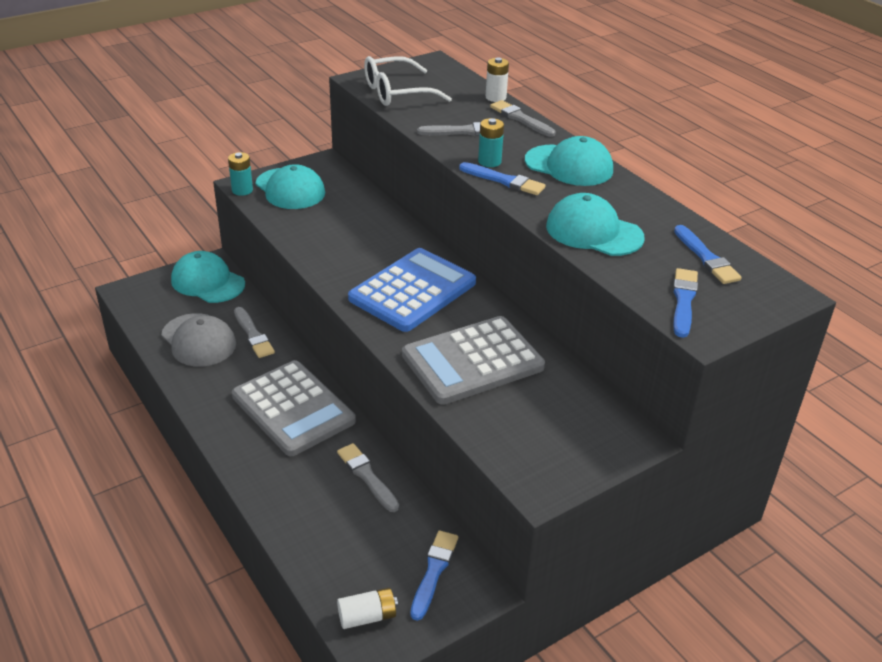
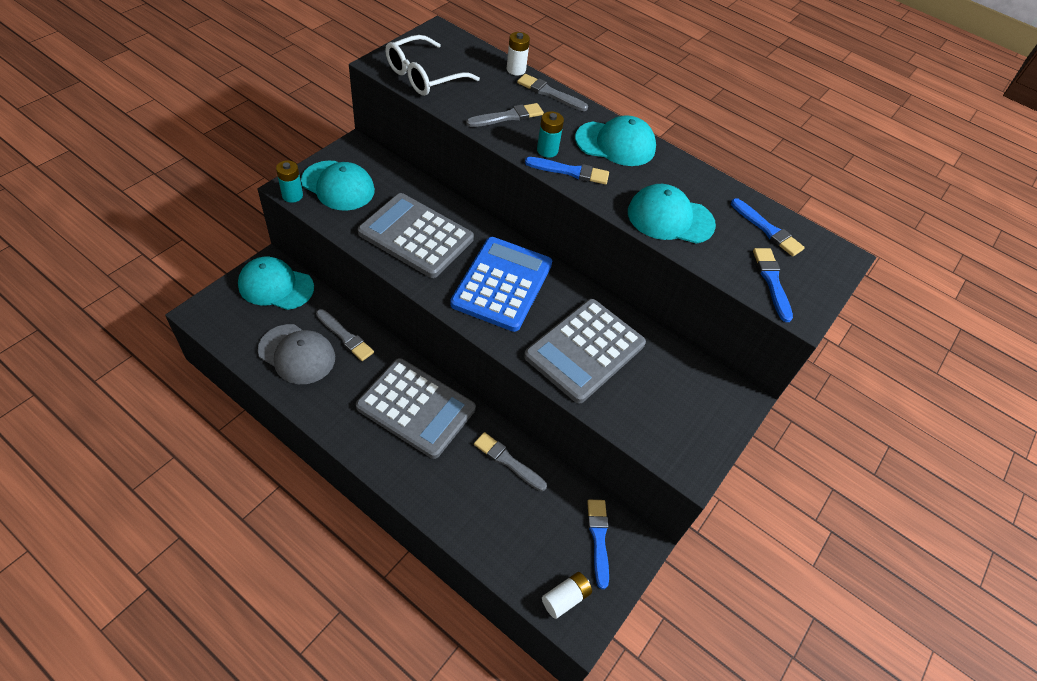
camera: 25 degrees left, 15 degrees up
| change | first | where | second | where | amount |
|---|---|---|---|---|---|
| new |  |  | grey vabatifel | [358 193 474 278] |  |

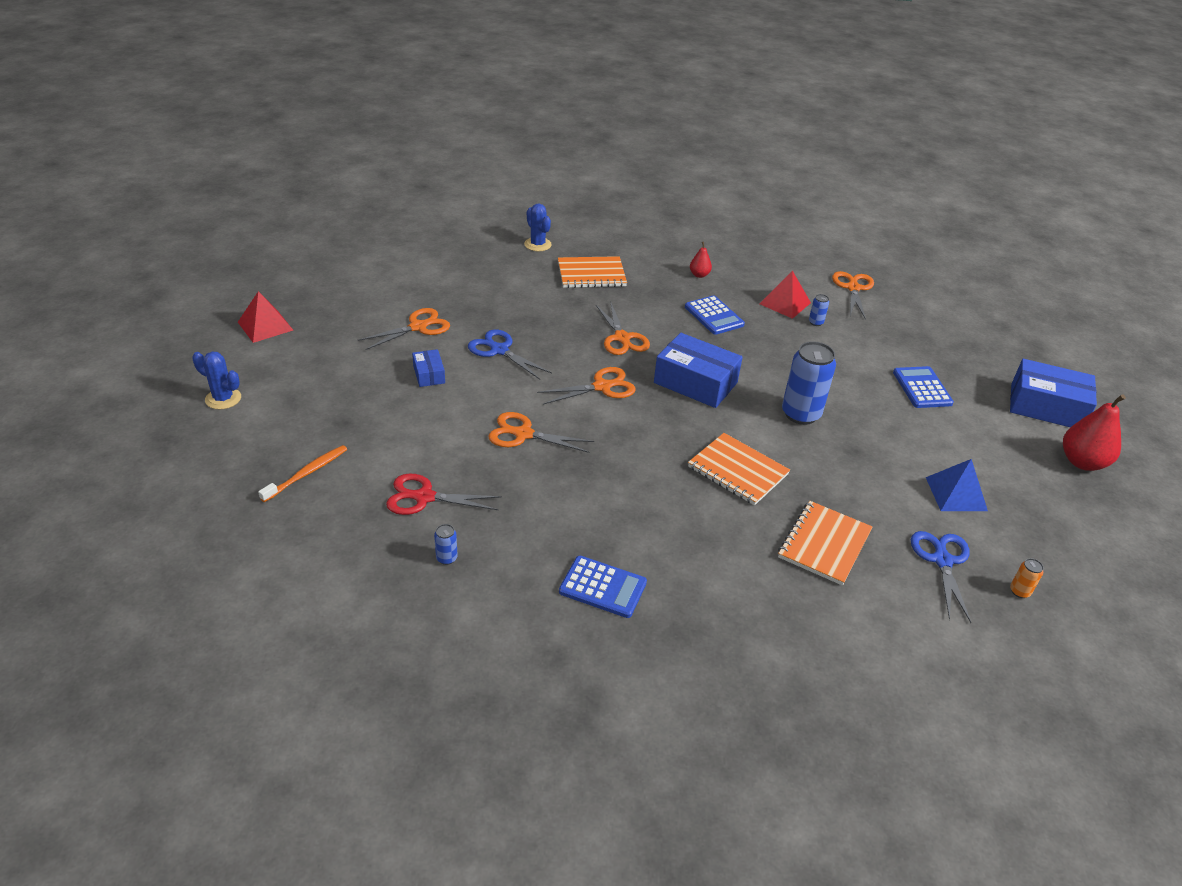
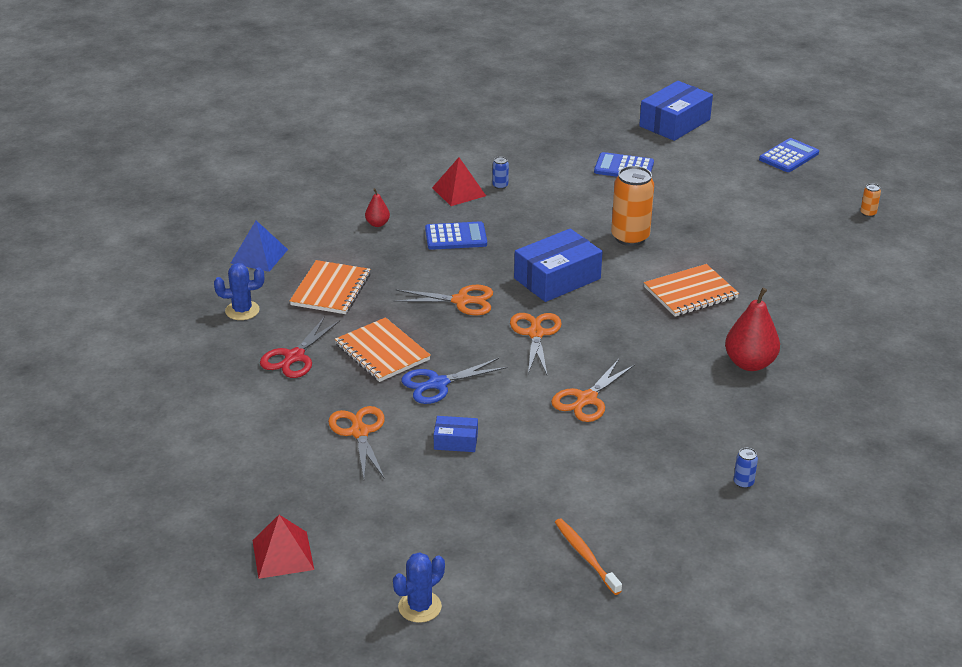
camera: 65 degrees left, 5 degrees down
| change | first | where | second | where | amount |
|---|---|---|---|---|---|
| gone | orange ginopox | [832 271 874 320] |  |  |  |
| repainted | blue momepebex | [782 341 836 425] | orange momepebex | [611 166 654 246] |  |
| shifted | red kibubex | [1063 394 1126 471] |  | [725 288 780 371] |  |
| shifted | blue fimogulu | [926 459 988 511] |  | [231 220 288 272] |  |
| shifted | red ginopox | [386 473 502 515] |  | [260 316 340 378] |  |
| shifted | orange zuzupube | [778 501 872 586] |  | [335 317 431 382] |  |
| gone | blue ginopox | [911 531 971 623] |  |  |  |
| shifted | blue vabatifel | [559 556 647 618] |  | [759 138 819 172] |  |

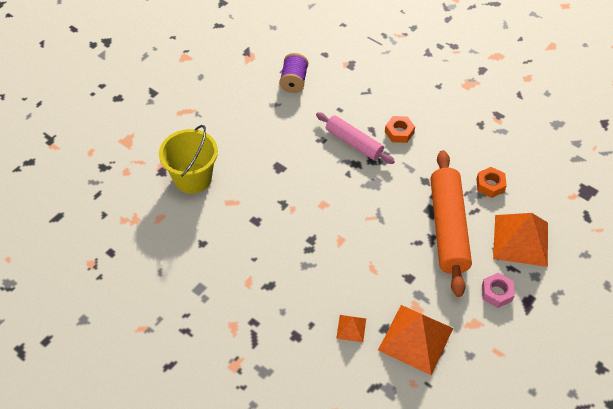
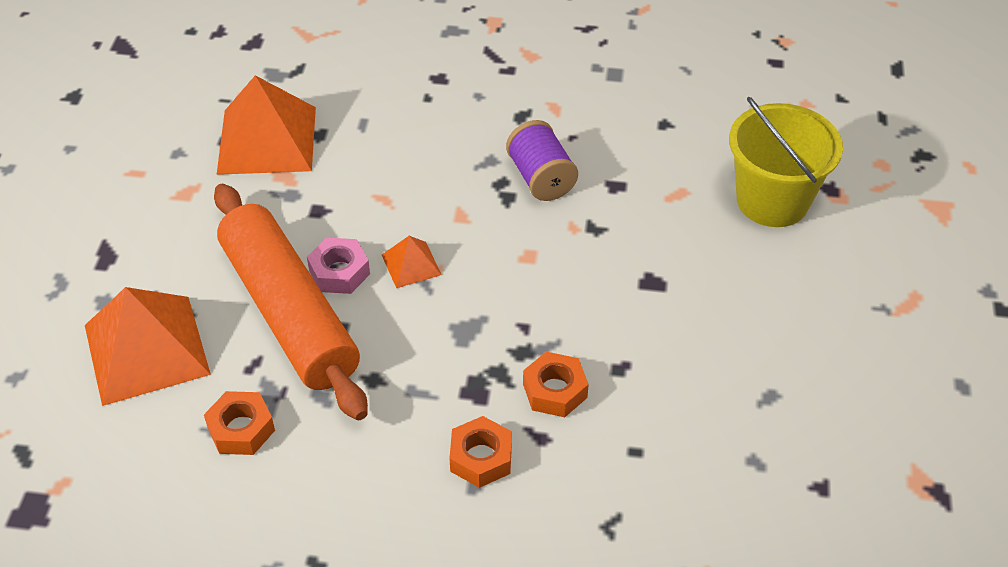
camera: 150 degrees right, 5 degrees down
| change | first | where | second | where | amount |
|---|---|---|---|---|---|
| shifted | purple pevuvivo | [279 53 308 93] |  | [506 120 578 201] |  |
| swapped | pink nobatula | [316 112 395 164] | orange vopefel | [523 352 589 417] |  |
| shifted | pink vopefel | [482 273 515 308] |  | [307 238 370 294] |  |
| shifted | orange fimogulu | [336 315 366 342] |  | [382 236 442 288] |  |

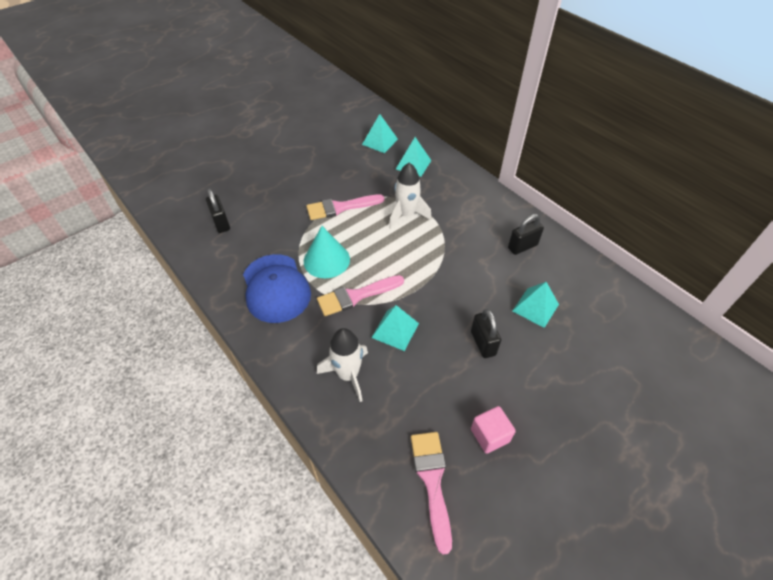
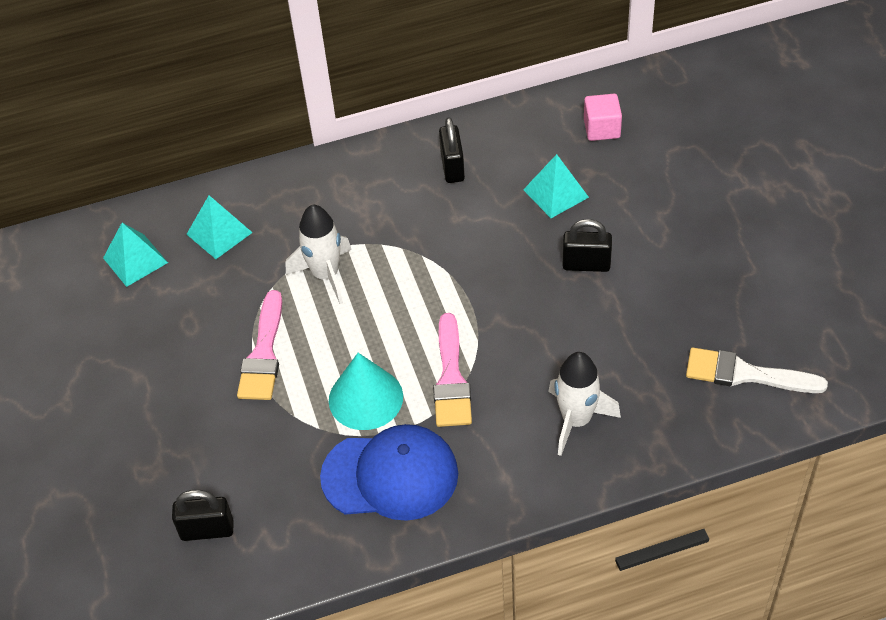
camera: 65 degrees left, 0 degrees up
| change | first | where | second | where | amount |
|---|---|---|---|---|---|
| gone | turquoise fimogulu | [372 305 419 351] |  |  |  |
| shifted | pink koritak | [471 406 516 454] |  | [584 94 622 141] |  |
| repainted | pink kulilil | [411 432 452 555] | white kulilil | [686 348 828 393] |  |

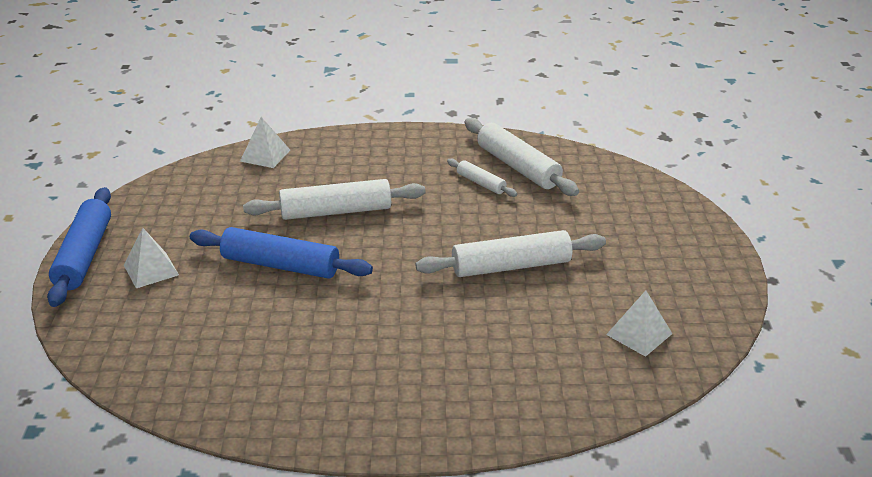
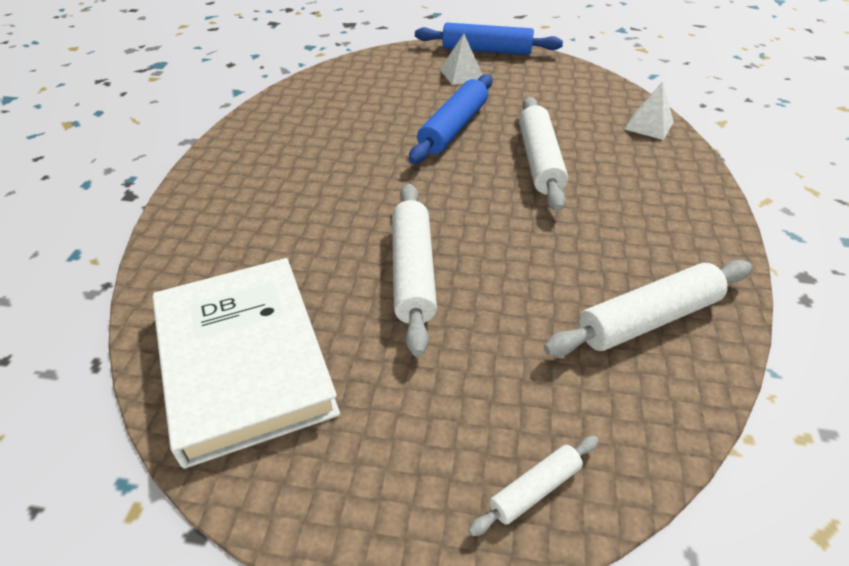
camera: 100 degrees right, 10 degrees up
| change | first | where | second | where | amount |
|---|---|---|---|---|---|
| shifted | white nobatula | [447 158 517 197] |  | [468 436 599 536] |  |
| swapped | white fimogulu | [606 290 672 357] | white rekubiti | [152 258 340 469] |  |

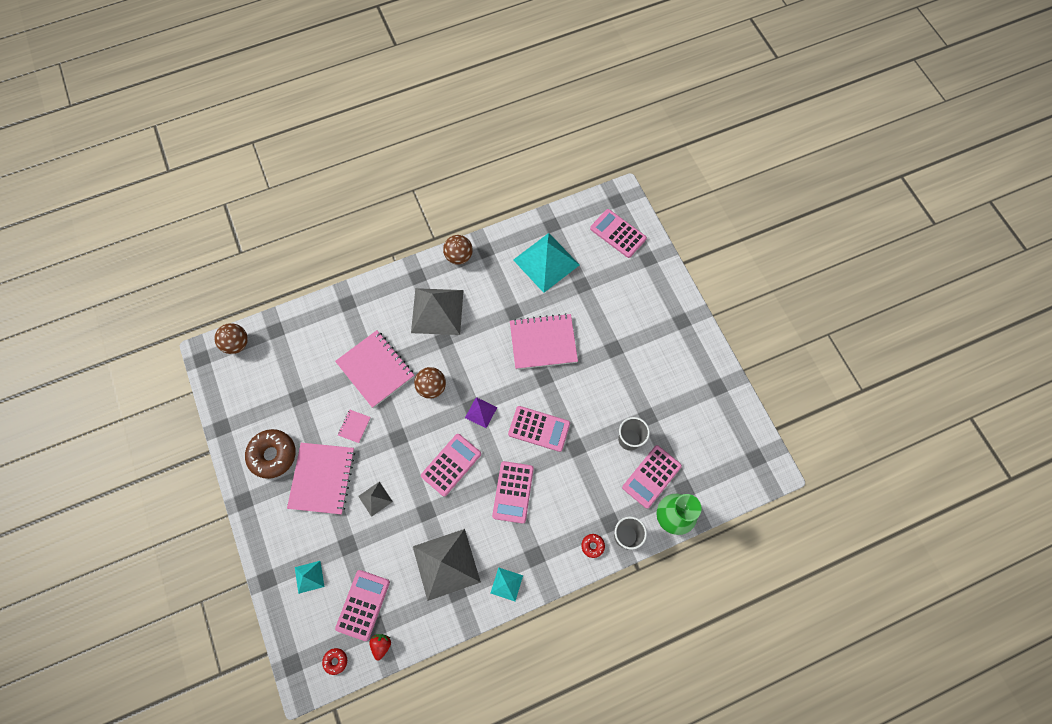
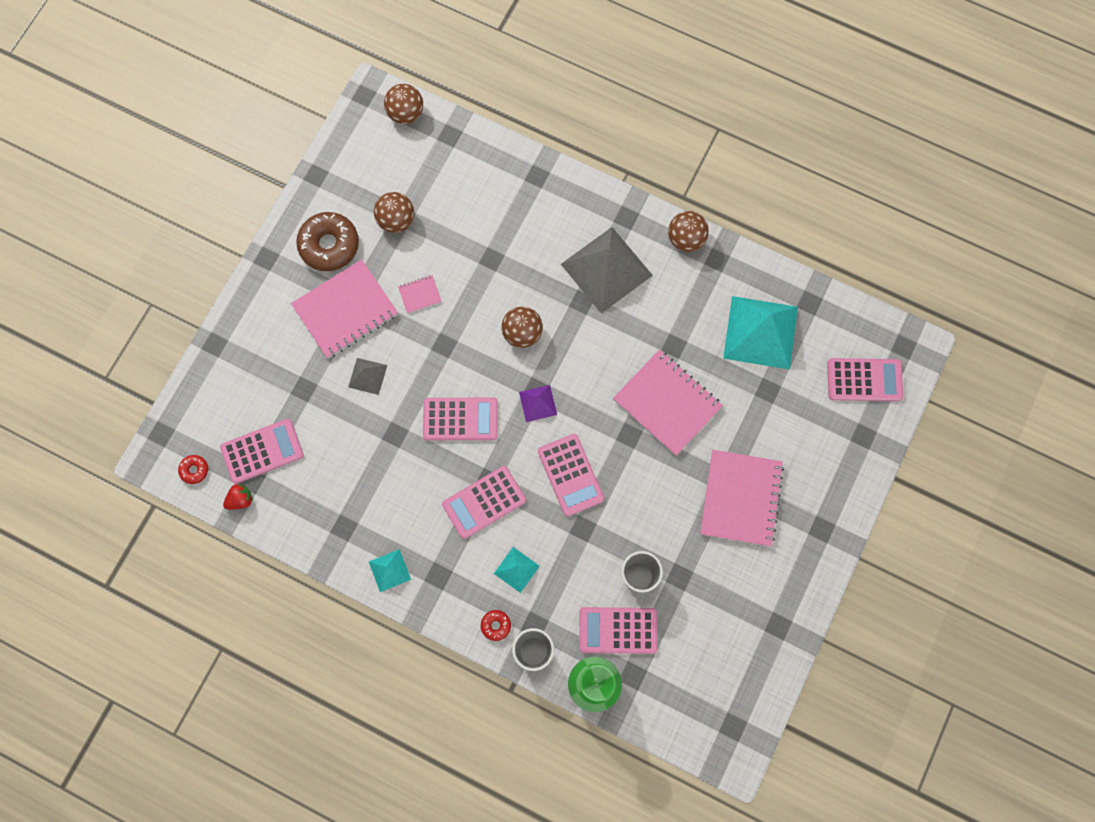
camera: 50 degrees right, 5 degrees up
| change | first | where | second | where | amount |
|---|---|---|---|---|---|
| rotated | pink vabatifel | [590 209 647 258] |  | [827 358 904 401] | 90 degrees clockwise |
| shifted | pink zuzupube | [335 330 414 408] |  | [700 450 784 546] |  |
| gone | grey fimogulu | [413 529 481 601] |  |  |  |
| shifted | turquoise fimogulu | [295 561 324 594] |  | [494 547 540 593] |  |
| new |  |  | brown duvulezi | [374 192 414 233] |  |

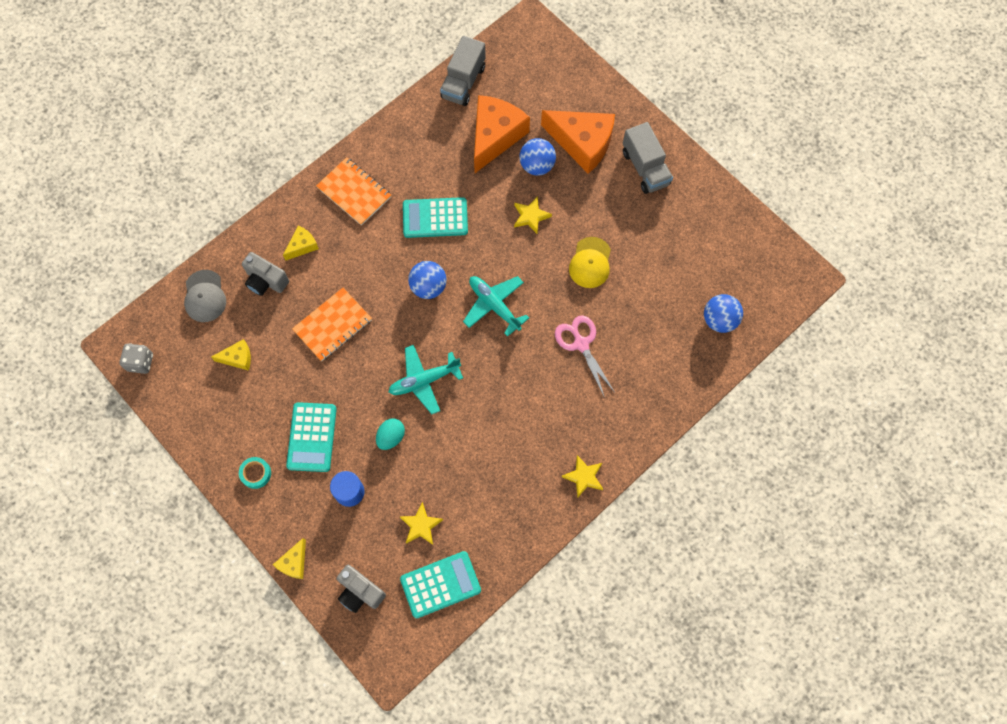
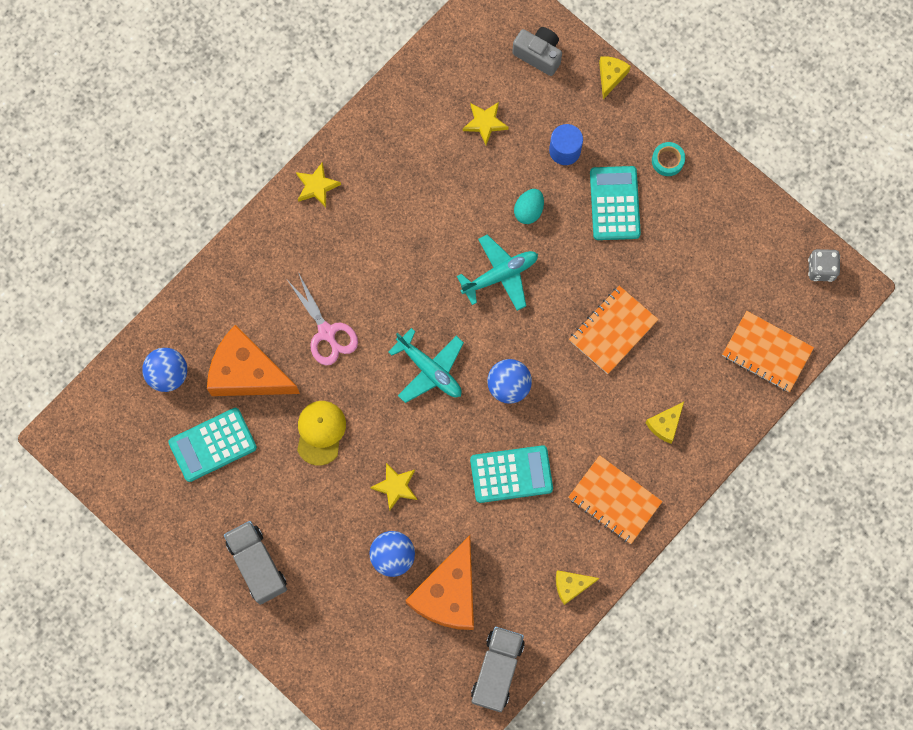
camera: 175 degrees right, 5 degrees up
| change | first | where | second | where | amount |
|---|---|---|---|---|---|
| shifted | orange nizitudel | [541 110 615 174] |  | [207 325 300 396] |  |
| gone | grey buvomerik | [242 252 289 296] |  |  |  |
| swapped | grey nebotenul | [184 270 226 322] | orange zuzupube | [722 311 814 392] |  |
| shifted | yellow nizitudel | [211 339 251 371] |  | [556 570 599 605] |  |
| shifted | turquoise vabatifel | [400 551 481 618] |  | [168 408 257 482] |  |

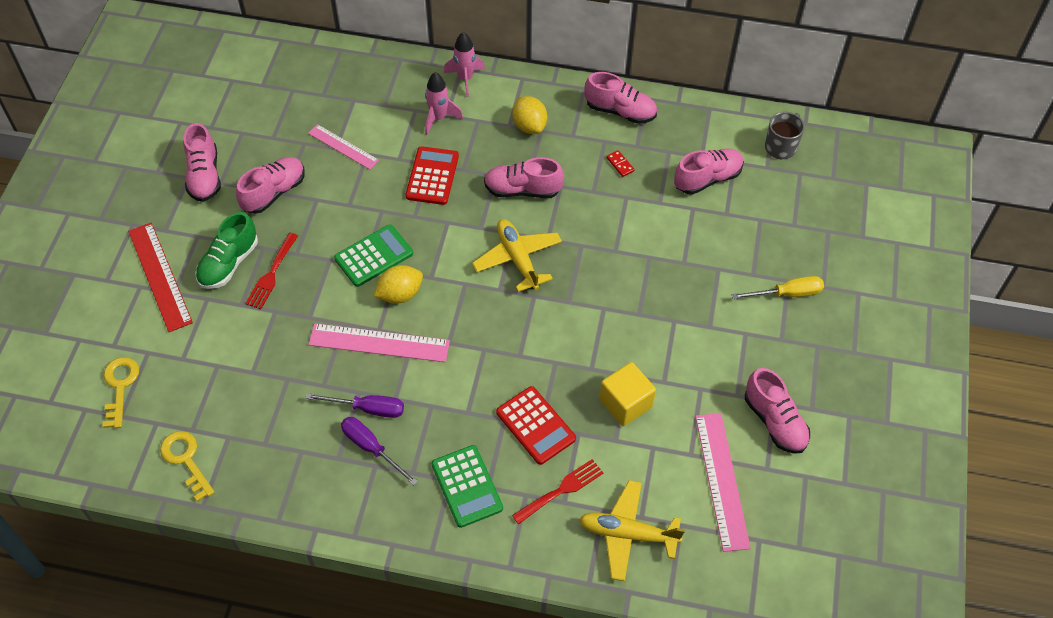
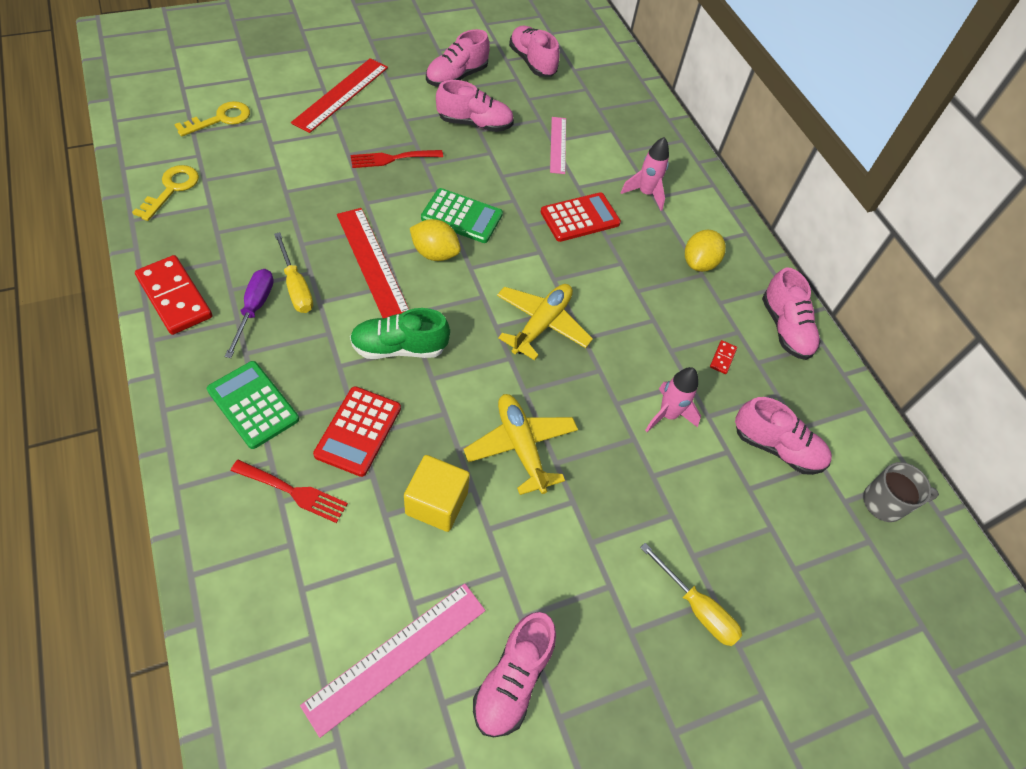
camera: 50 degrees right, 0 degrees up
| change | first | where | second | where | amount |
|---|---|---|---|---|---|
| shifted | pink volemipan | [444 32 485 97] |  | [645 367 701 432] |  |
| shifted | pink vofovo | [484 157 564 198] |  | [509 26 560 77] |  |
| shifted | green vofovo | [195 212 258 289] |  | [350 308 450 359] |  |
| repainted | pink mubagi | [308 323 450 362] | red mubagi | [337 208 409 318] |  |
| repainted | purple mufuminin | [305 393 404 418] | yellow mufuminin | [274 232 313 313] |  |
| rotated | green vabatifel | [432 445 503 528] |  | [207 361 299 449] | 105 degrees clockwise |
| shifted | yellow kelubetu | [579 480 685 581] |  | [463 394 578 495] |  |
| new |  |  | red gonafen | [135 255 212 335] |  |

